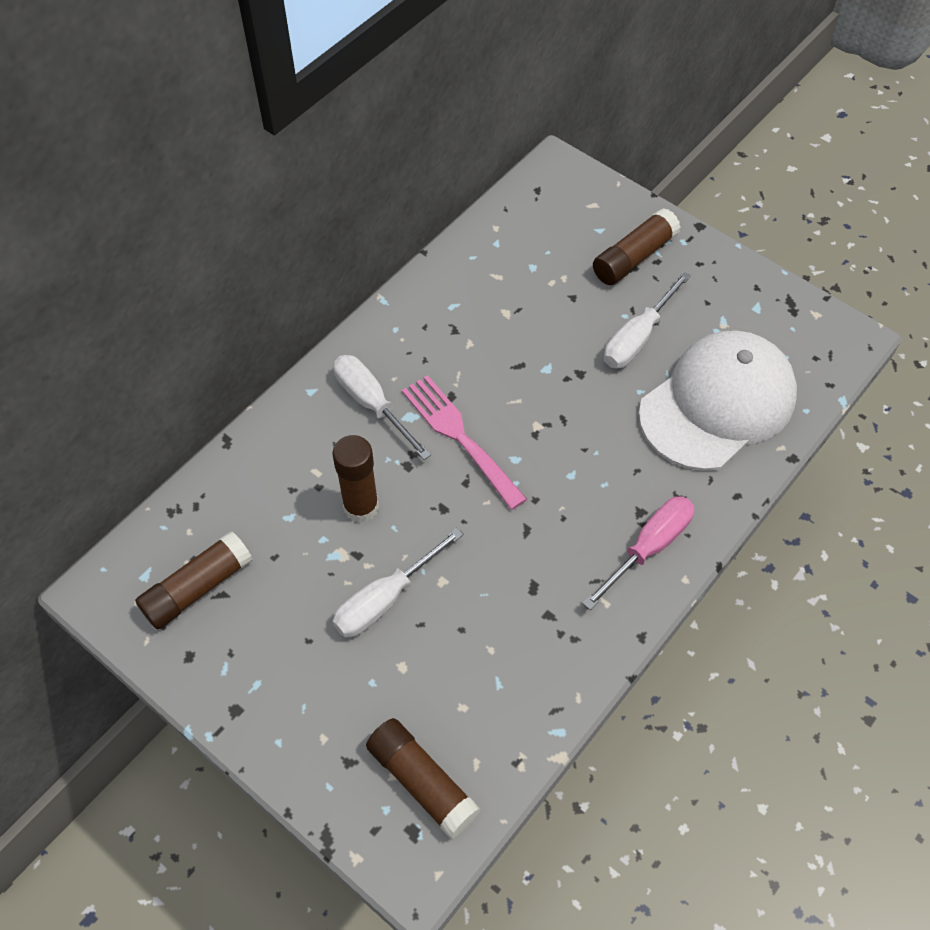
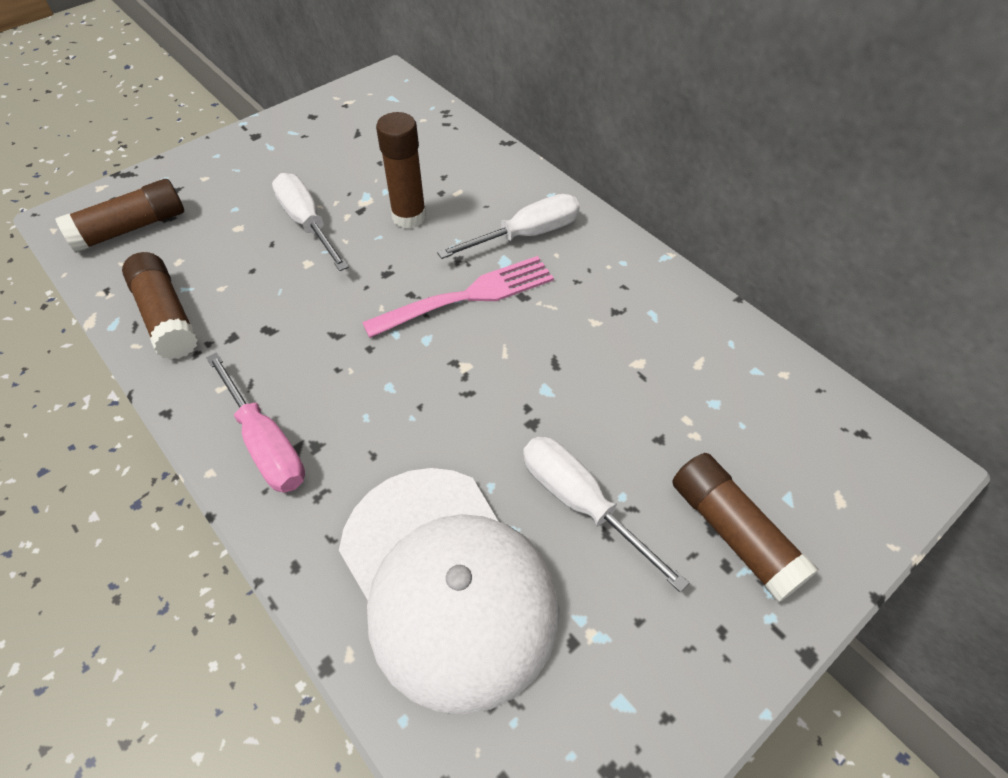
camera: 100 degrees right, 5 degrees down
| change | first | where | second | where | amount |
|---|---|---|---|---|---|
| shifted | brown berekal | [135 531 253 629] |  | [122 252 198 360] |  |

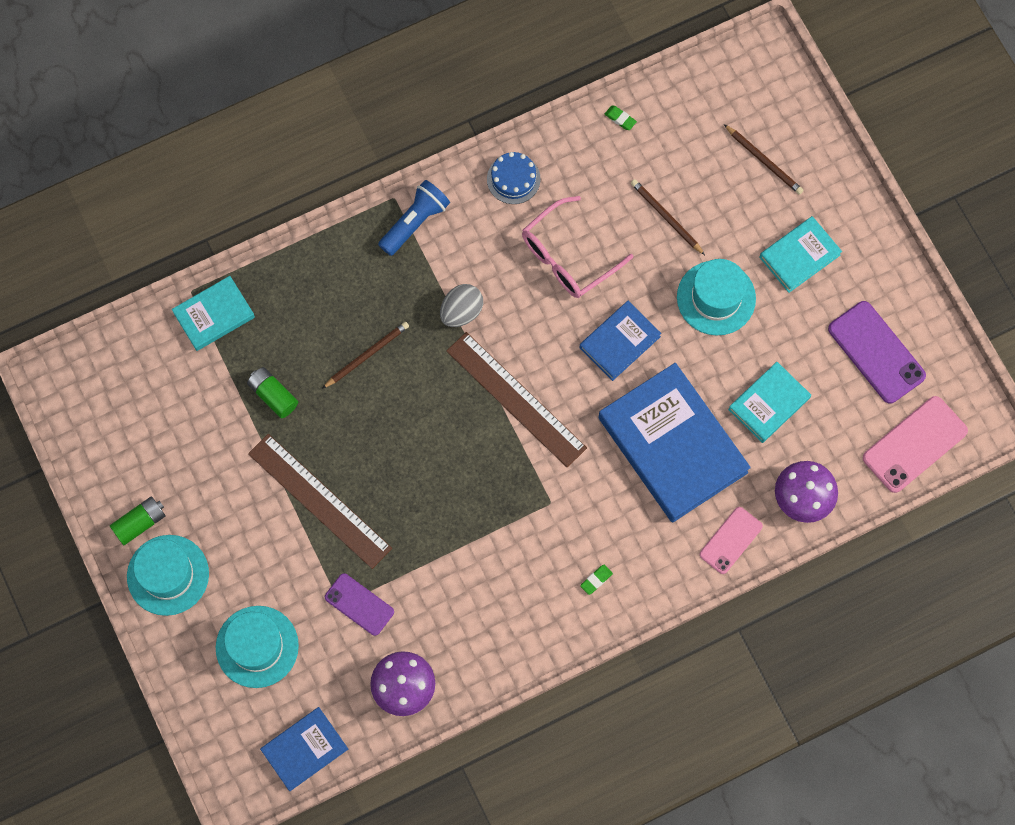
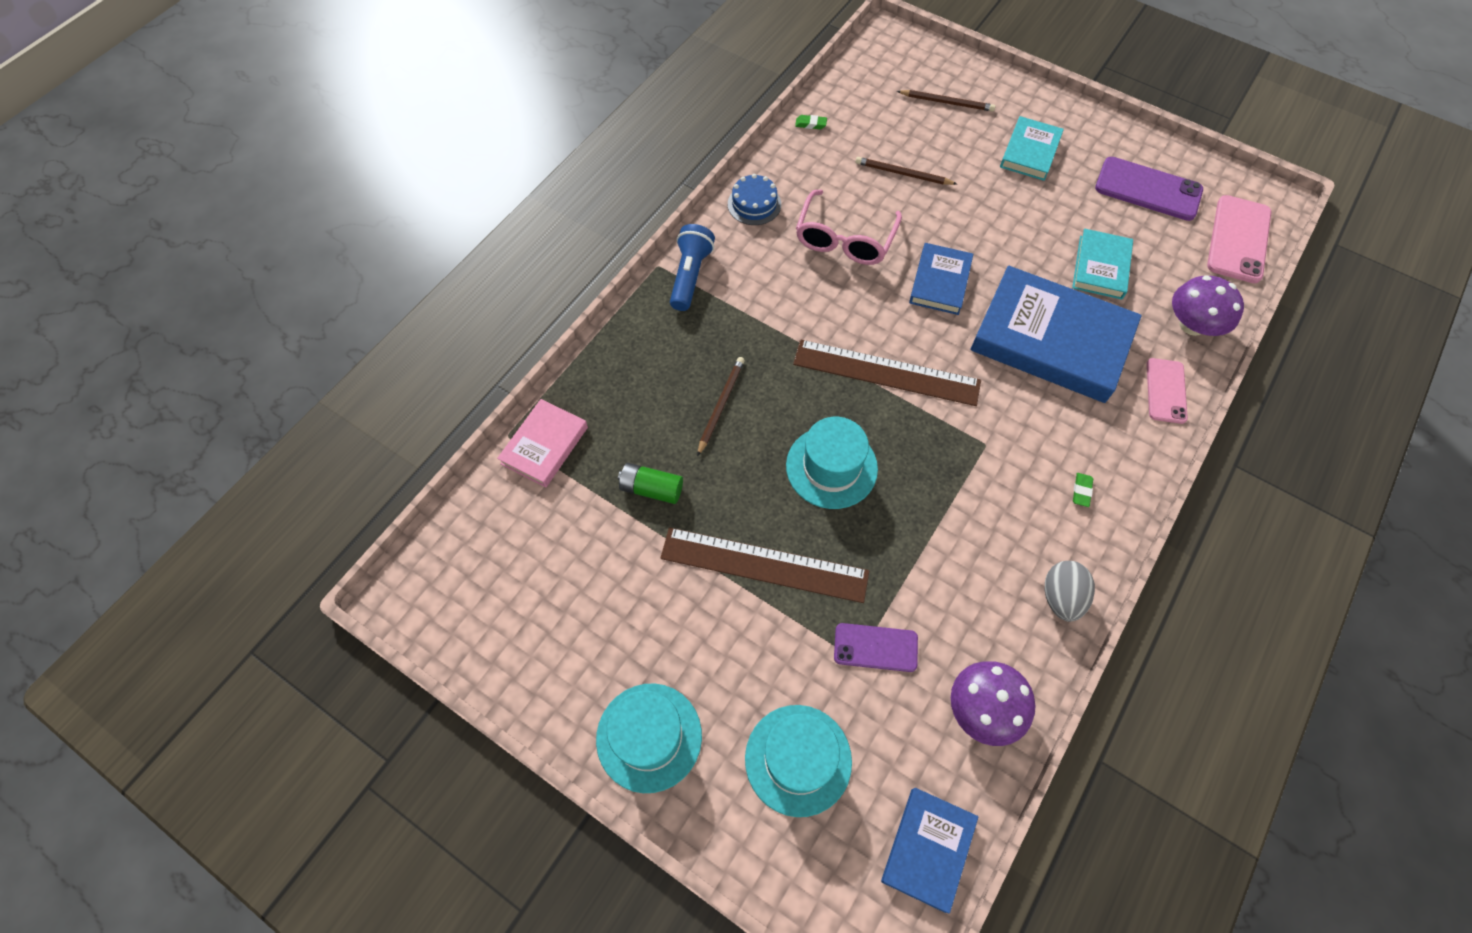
camera: 30 degrees left, 10 degrees down
| change | first | where | second | where | amount |
|---|---|---|---|---|---|
| shifted | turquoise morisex | [677 259 756 335] |  | [786 417 878 509] |  |
| repainted | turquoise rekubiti | [172 276 255 351] | pink rekubiti | [497 399 588 488] |  |
| shifted | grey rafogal | [440 284 483 327] |  | [1045 561 1095 622] |  |
| gone | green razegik | [110 496 166 545] |  |  |  |

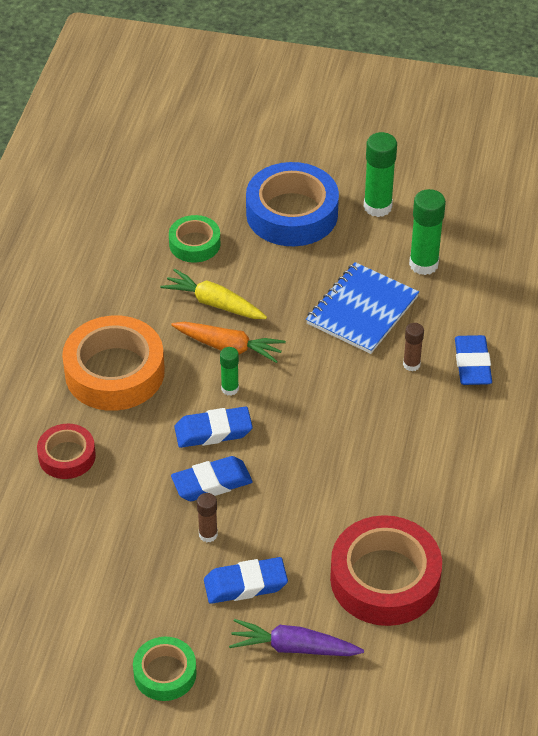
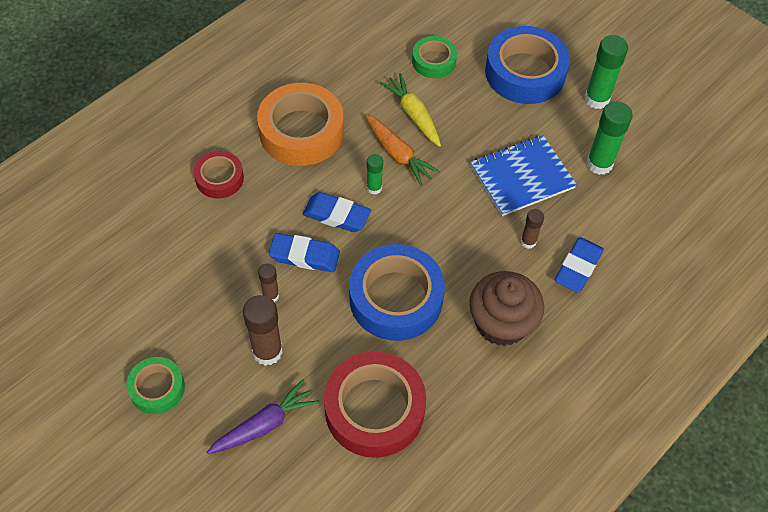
camera: 30 degrees right, 10 degrees up
| change | first | where | second | where | amount |
|---|---|---|---|---|---|
| swapped | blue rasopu | [204 557 288 604] | brown berekal | [243 295 283 366] |  |
| rotated | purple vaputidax | [229 619 364 656] |  | [206 379 319 454] | 105 degrees clockwise |
| new |  |  | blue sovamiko | [349 244 445 341] |  |
| new |  |  | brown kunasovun | [469 271 544 346] |  |

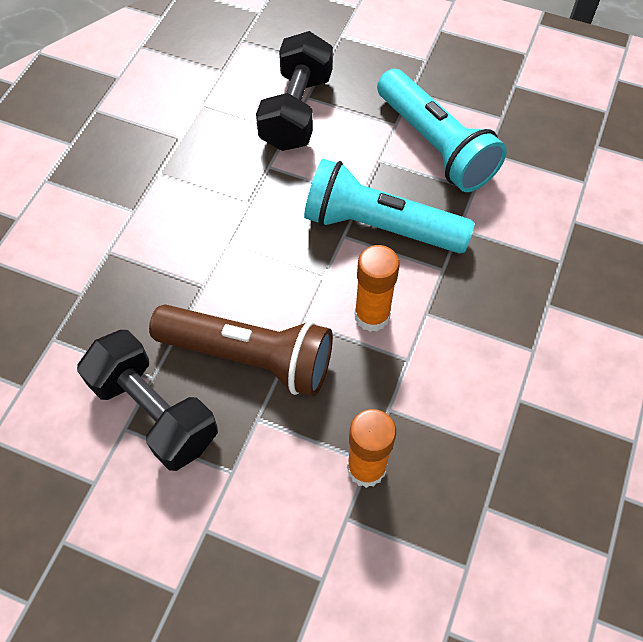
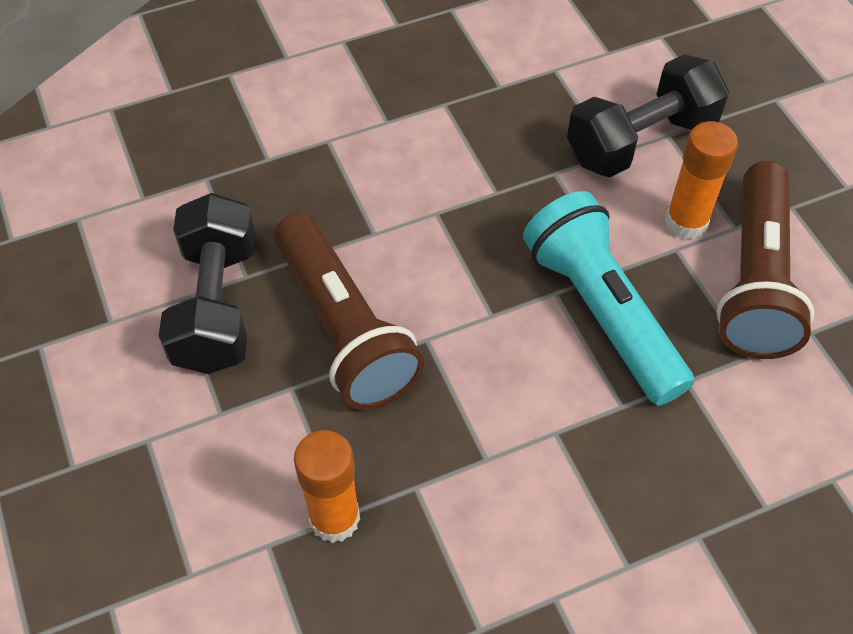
camera: 45 degrees right, 5 degrees down
| change | first | where | second | where | amount |
|---|---|---|---|---|---|
| repainted | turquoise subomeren | [377 69 507 192] | brown subomeren | [716 161 814 359] |  |
| shifted | orange berekal | [355 245 400 332] |  | [665 121 738 239] |  |

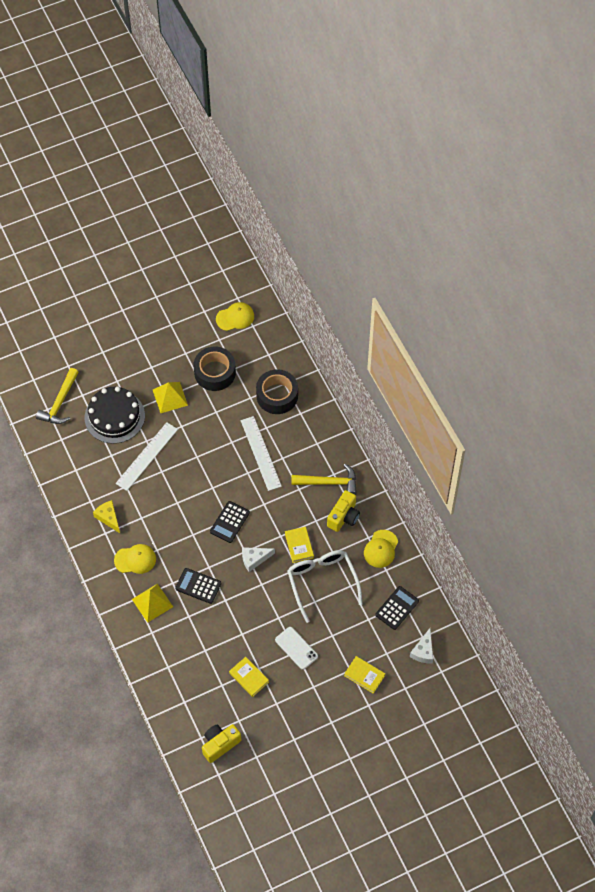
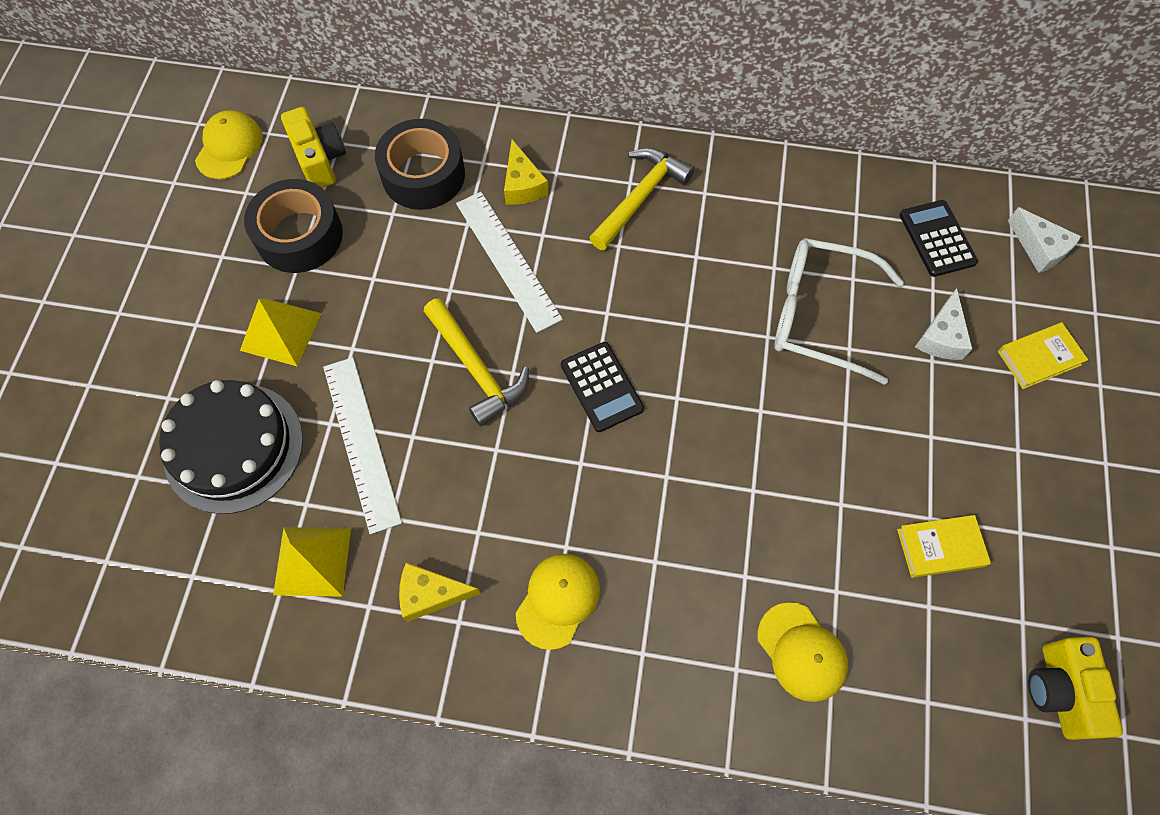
camera: 55 degrees left, 5 degrees up
| change | first | where | second | where | amount |
|---|---|---|---|---|---|
| shifted | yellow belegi | [36 368 79 424] |  | [424 298 529 426] |  |
| rotated | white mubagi | [241 416 282 491] |  | [456 192 563 333] | 45 degrees clockwise |
| shifted | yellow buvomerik | [327 490 360 532] |  | [281 107 346 188] |  |
| gone | yellow rekubiti | [285 527 314 563] |  |  |  |
| shifted | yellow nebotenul | [364 530 398 568] |  | [758 602 848 702] |  |
| shifted | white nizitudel | [242 547 275 572] |  | [915 288 973 360] |  |
| gone | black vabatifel | [175 568 221 604] |  |  |  |
| shifted | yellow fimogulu | [132 584 173 623] |  | [273 527 351 597] |  |
| gone | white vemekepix | [275 627 318 670] |  |  |  |
| new |  |  | yellow nizitudel | [504 140 549 205] |  |

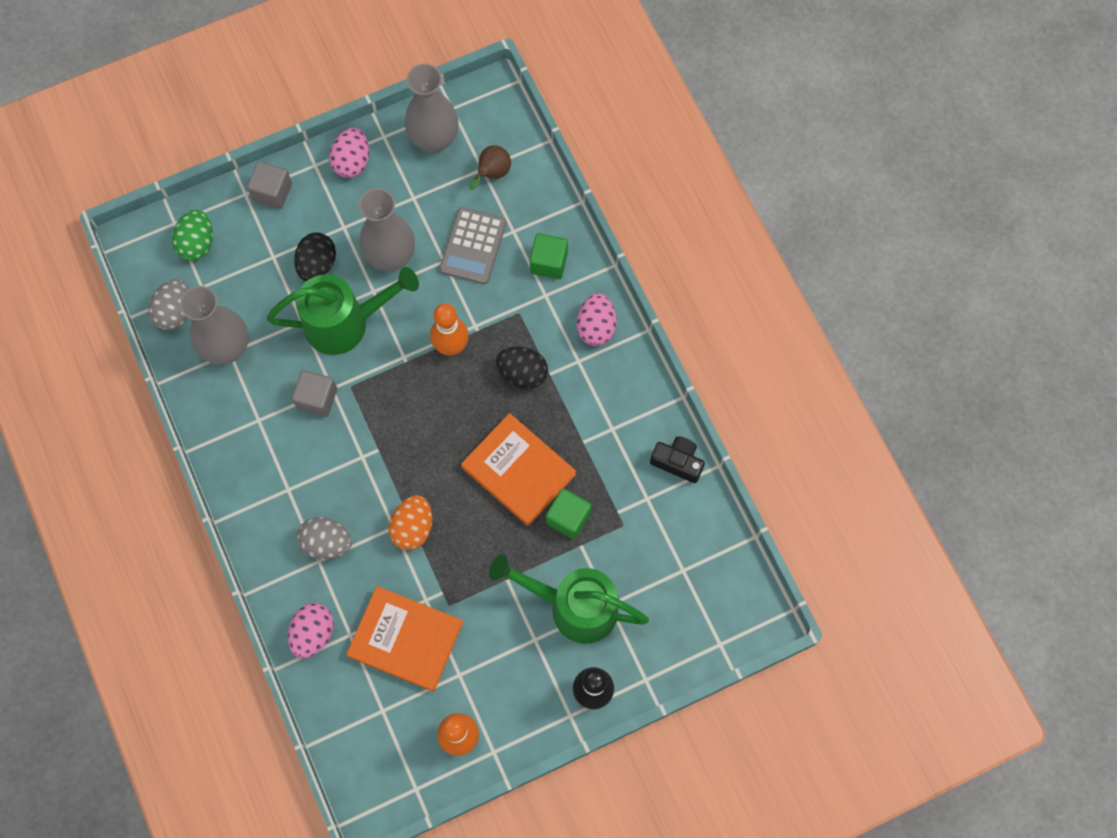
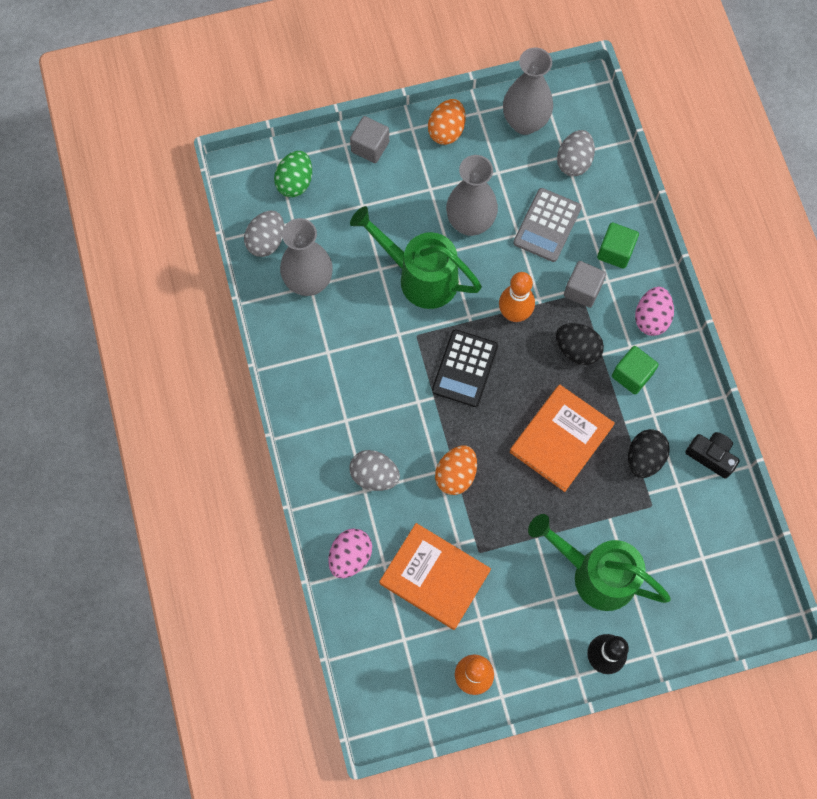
camera: 10 degrees right, 0 degrees up
| change | first | where | second | where | amount |
|---|---|---|---|---|---|
| repainted | pink rafogal | [329 128 369 178] | orange rafogal | [428 99 466 145] |  |
| swapped | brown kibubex | [469 145 511 190] | grey rafogal | [557 130 595 176] |  |
| shifted | black rafogal | [294 232 336 281] |  | [628 429 670 478] |  |
| rotated | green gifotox | [267 267 419 355] |  | [350 206 482 309] | 150 degrees counterclockwise |
| shifted | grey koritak | [292 370 337 417] |  | [564 261 606 308] |  |
| rotated | orange rekubiti | [461 413 576 526] |  | [510 385 615 492] | 75 degrees clockwise |
| shifted | green koritak | [546 488 591 539] |  | [612 346 658 394] |  |
| new |  |  | black vabatifel | [432 329 498 407] |  |

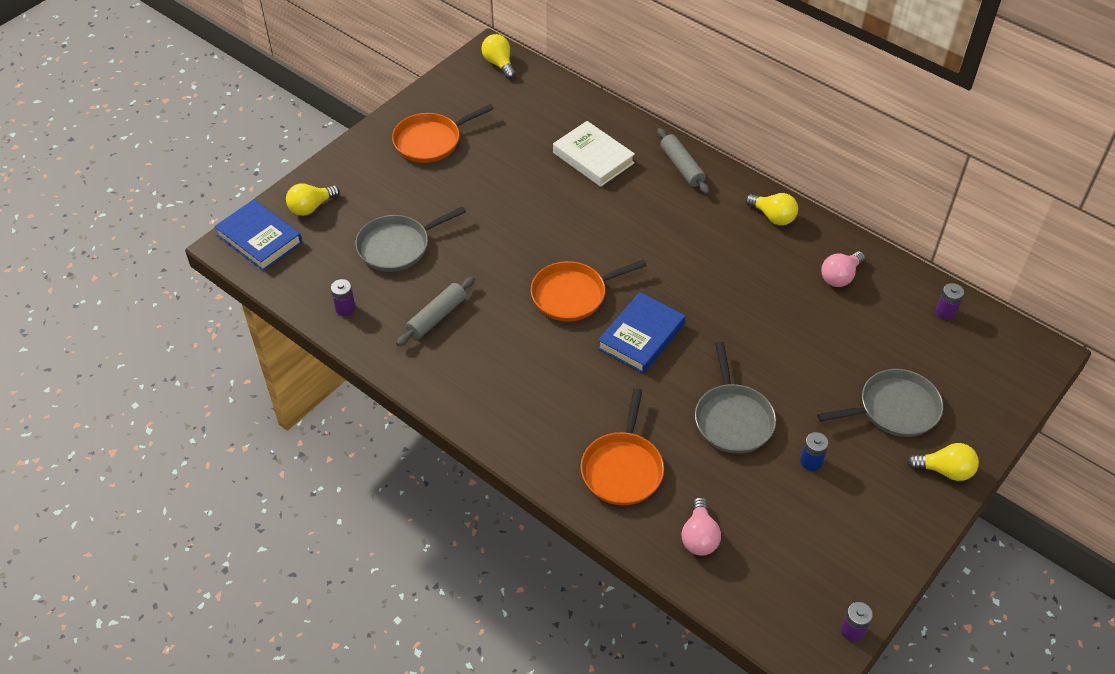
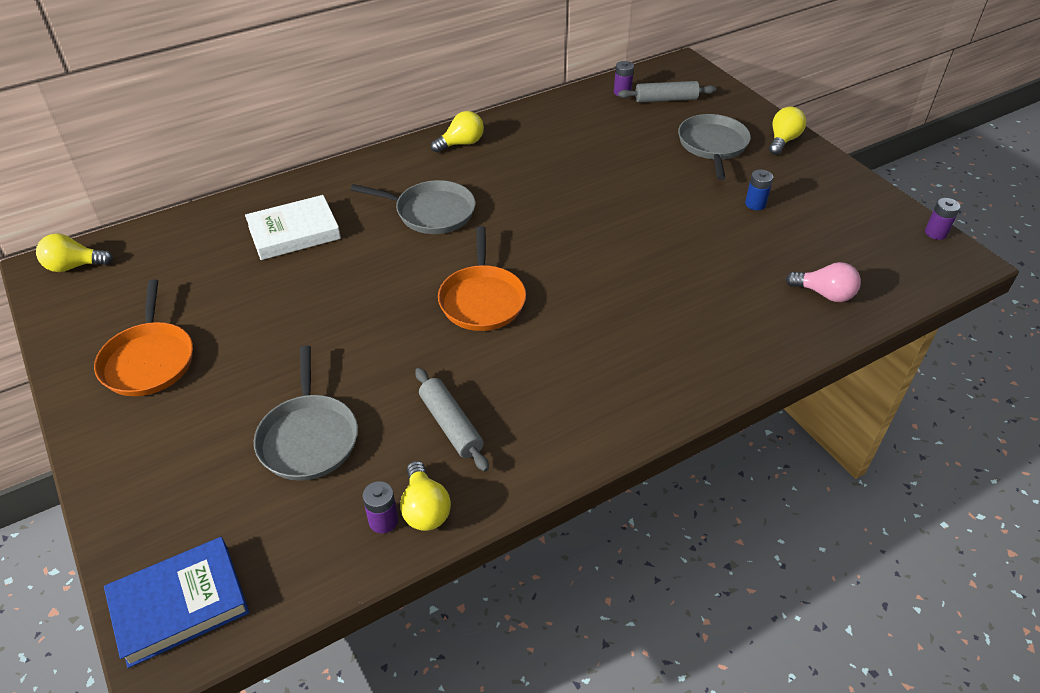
camera: 70 degrees left, 5 degrees down
| change | first | where | second | where | amount |
|---|---|---|---|---|---|
| shifted | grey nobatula | [657 128 709 194] |  | [618 81 716 103] |  |
| shifted | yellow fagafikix | [286 183 340 216] |  | [400 461 451 531] |  |
| gone | pink fagafikix | [821 251 865 287] |  |  |  |
| gone | blue rekubiti | [598 292 685 374] |  |  |  |
| shifted | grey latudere | [695 341 776 454] |  | [350 180 475 234] |  |
| gone | orange latudere | [581 388 664 505] |  |  |  |

